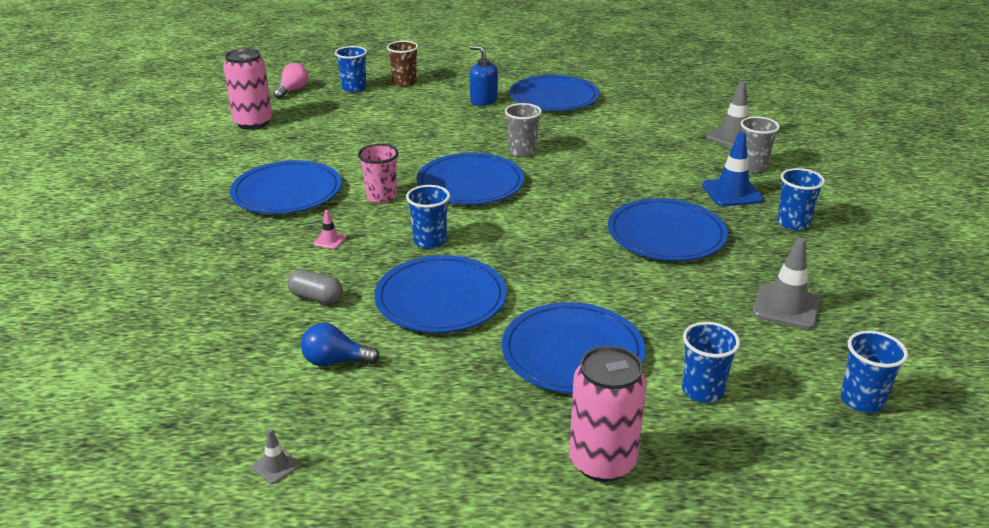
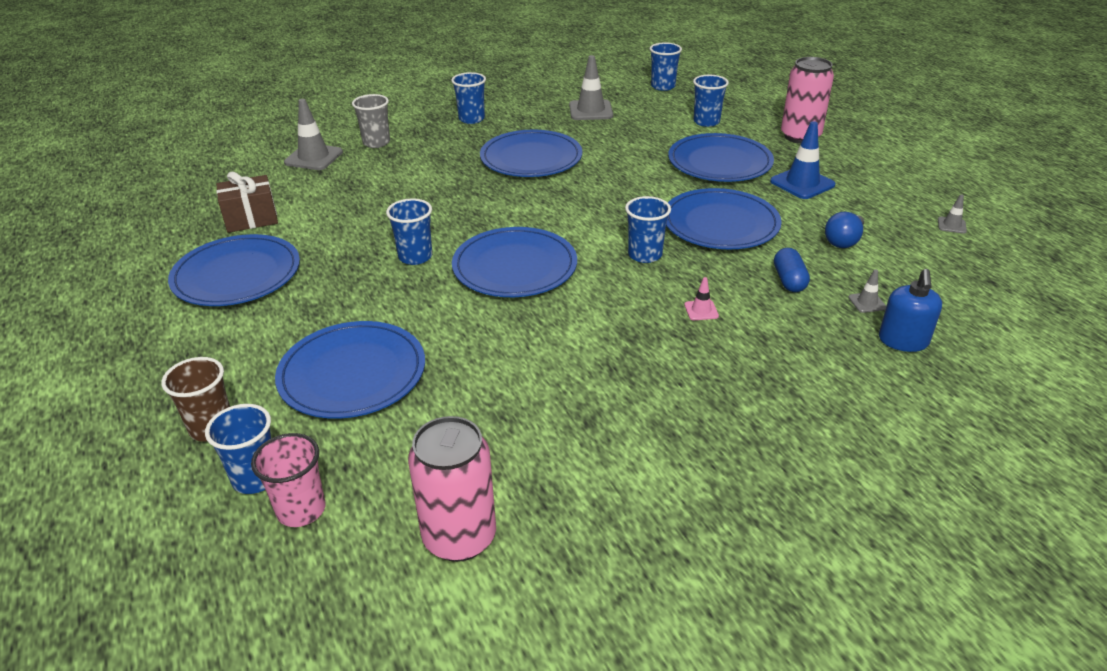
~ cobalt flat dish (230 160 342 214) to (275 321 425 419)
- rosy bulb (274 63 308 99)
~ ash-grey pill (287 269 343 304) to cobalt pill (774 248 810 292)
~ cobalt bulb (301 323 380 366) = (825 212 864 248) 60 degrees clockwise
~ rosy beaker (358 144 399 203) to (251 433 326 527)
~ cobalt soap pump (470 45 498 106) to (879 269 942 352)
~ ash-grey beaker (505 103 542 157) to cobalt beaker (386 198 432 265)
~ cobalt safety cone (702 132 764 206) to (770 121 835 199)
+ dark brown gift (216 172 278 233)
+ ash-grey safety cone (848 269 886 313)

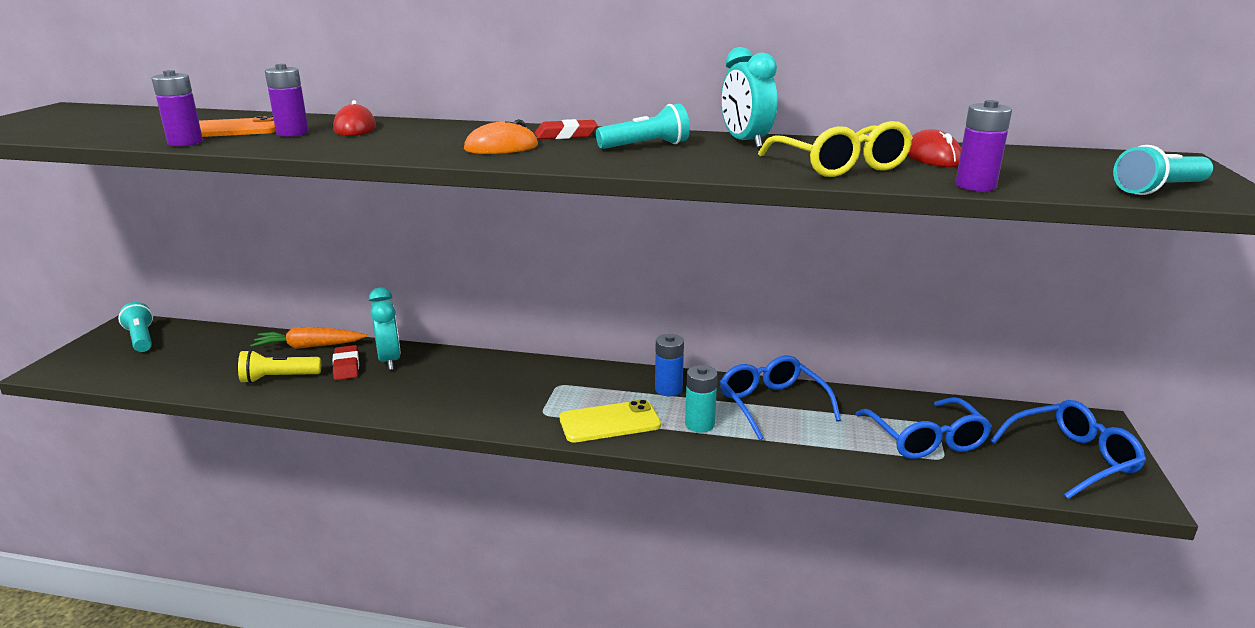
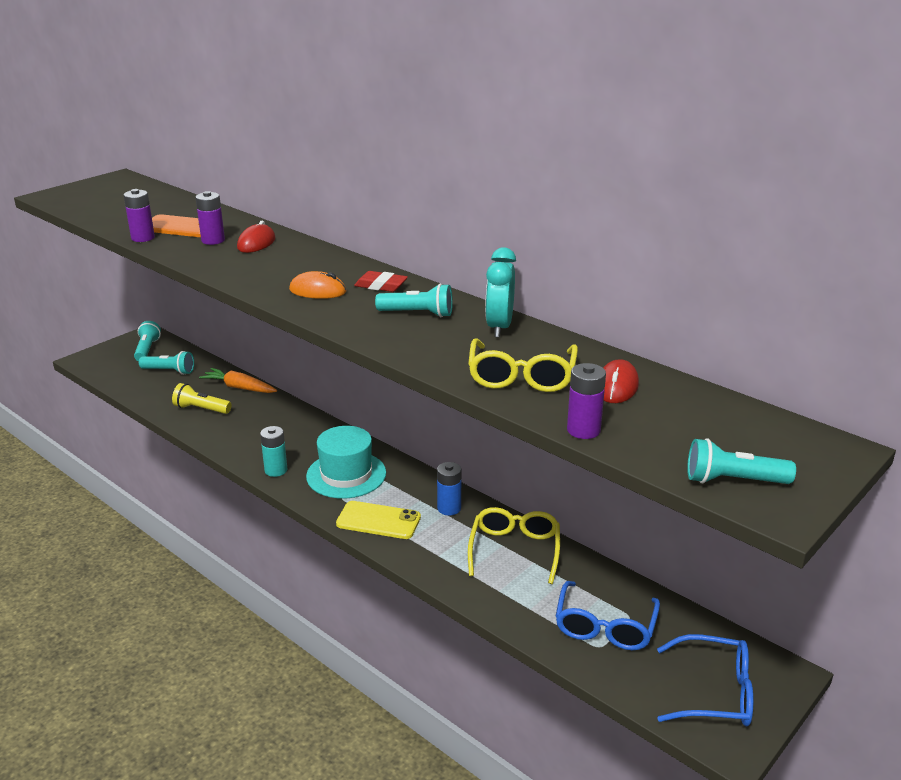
- crimson eraser (332 345 359 380)
- teal clock (369 287 401 370)
~ teal battery (685 365 718 433) to (260 426 287 477)
~ cobalt spectacles (720 355 841 440) to yellow spectacles (468 507 560 584)
+ teal pocket torch (139 351 194 375)
+ teal hat (306 426 386 498)

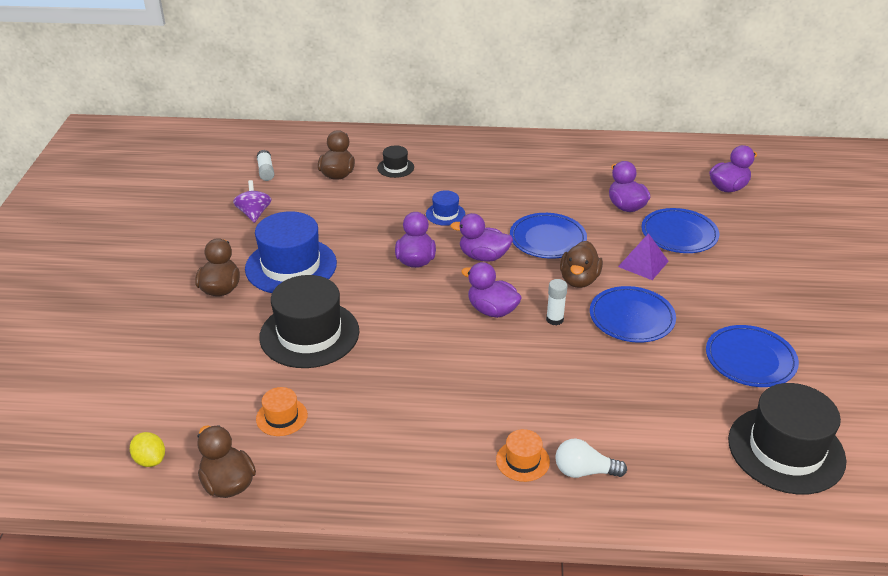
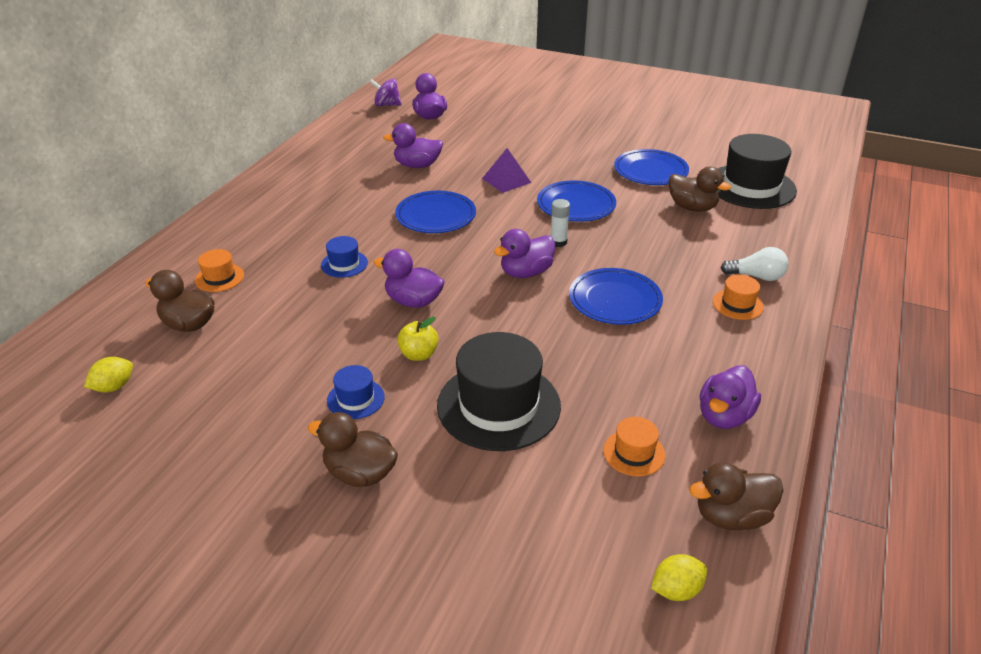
~ violet whirligig (233 180 271 223) to (370 79 402 106)
~ cobalt hat (245 211 337 293) = (327 365 385 419) x0.47
~ snow-white glue stick (257 150 274 181) to yellow lemon (84 357 133 393)
~ ebony hat (377 145 414 178) to bright orange hat (195 249 244 292)
~ violet toy duck (450 213 513 262) to (700 366 761 429)
~ snow-white bulb (555 438 627 478) = (721 247 789 281) 105 degrees counterclockwise
~ dark brown toy duck (560 241 603 288) to (668 167 731 212)
~ cobalt flat dish (641 208 719 253) to (569 268 663 325)
+ yellow toy apple (397 317 439 361)

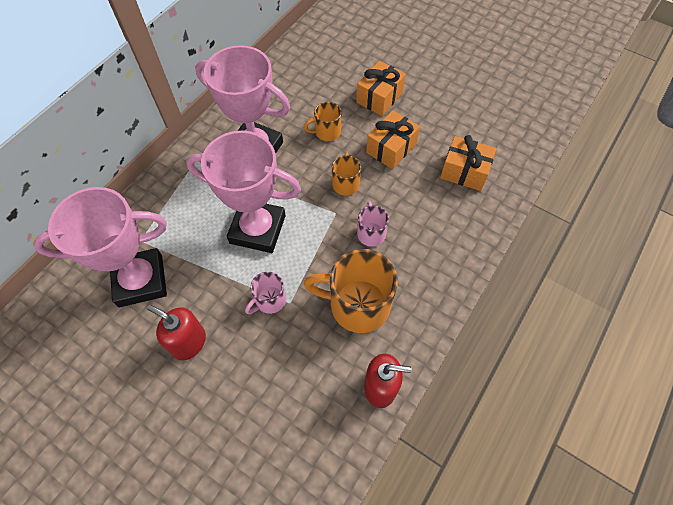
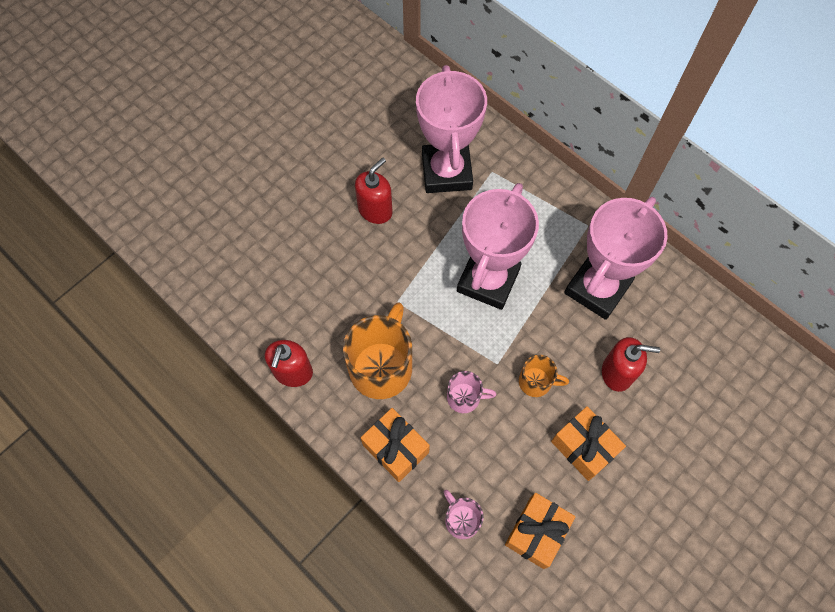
~ rosy coffee mug (245 272 286 314) to (444 490 484 539)
~ bright orange coffee mug (304 102 342 141) to crimson soap pump (602 337 660 392)
~ bright orange gift (356 60 406 116) to (361 408 430 482)

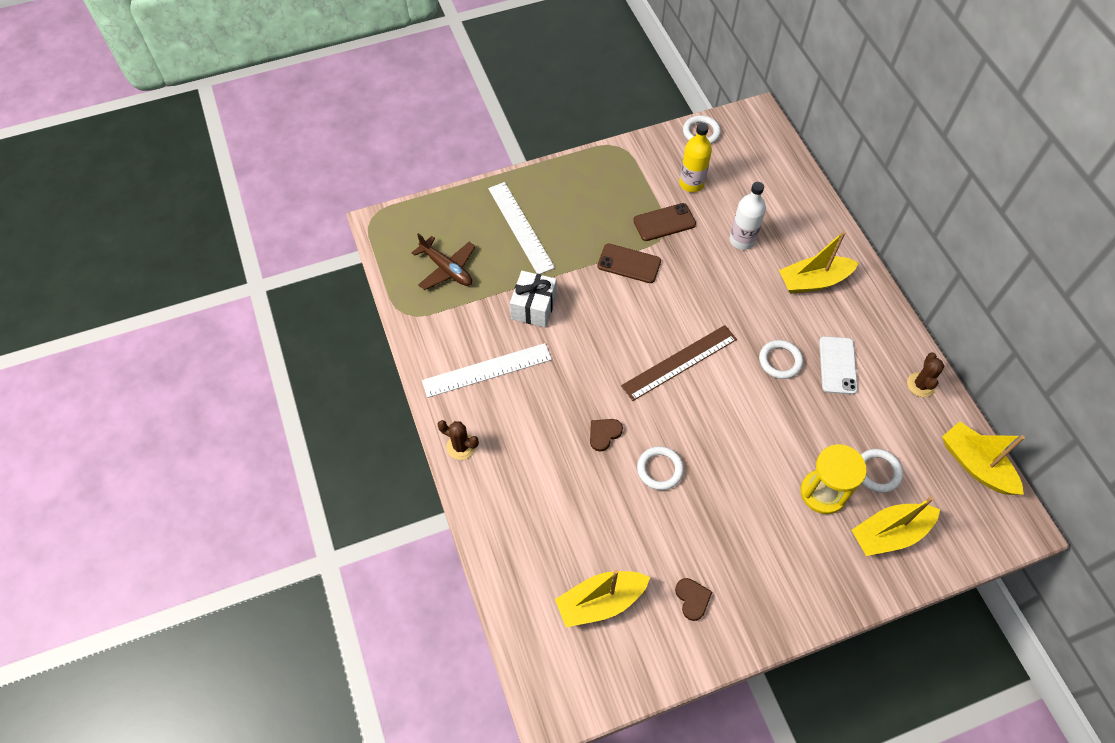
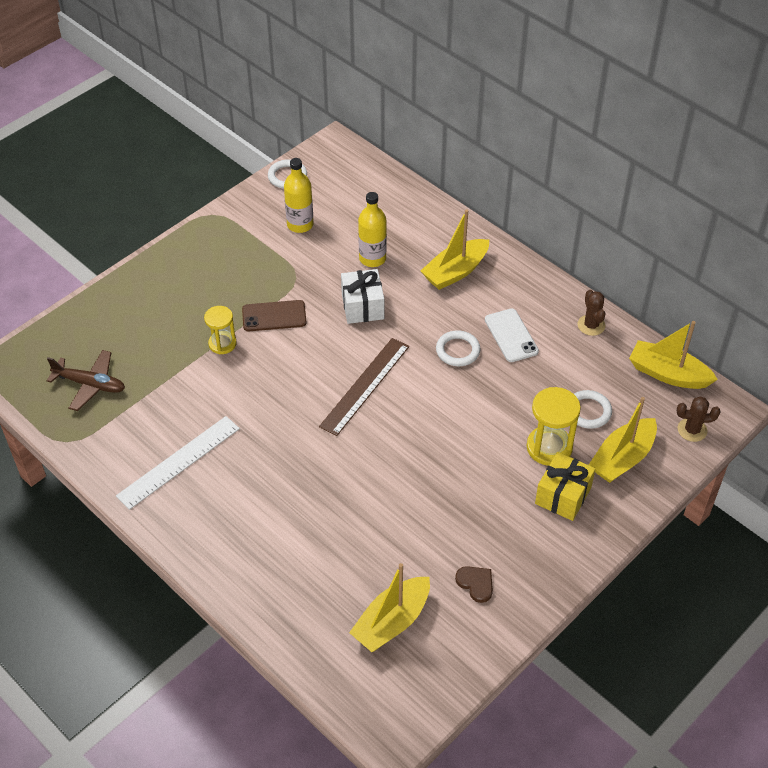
~ dark brown saguaro cactus (438 420 479 460) to (677 396 721 442)
- snow-white ruler (488 182 555 274)
~ snow-white gift (510 271 557 328) to (341 269 384 324)
- dark brown love heart (590 419 623 452)
- dark brown mobile phone (633 203 696 241)
- snow-white ring (637 446 684 490)
~ snow-white flask (729 182 766 250) to yellow flask (358 192 387 267)
+ yellow sandglass (204 306 237 354)
+ yellow gift (535 452 596 521)

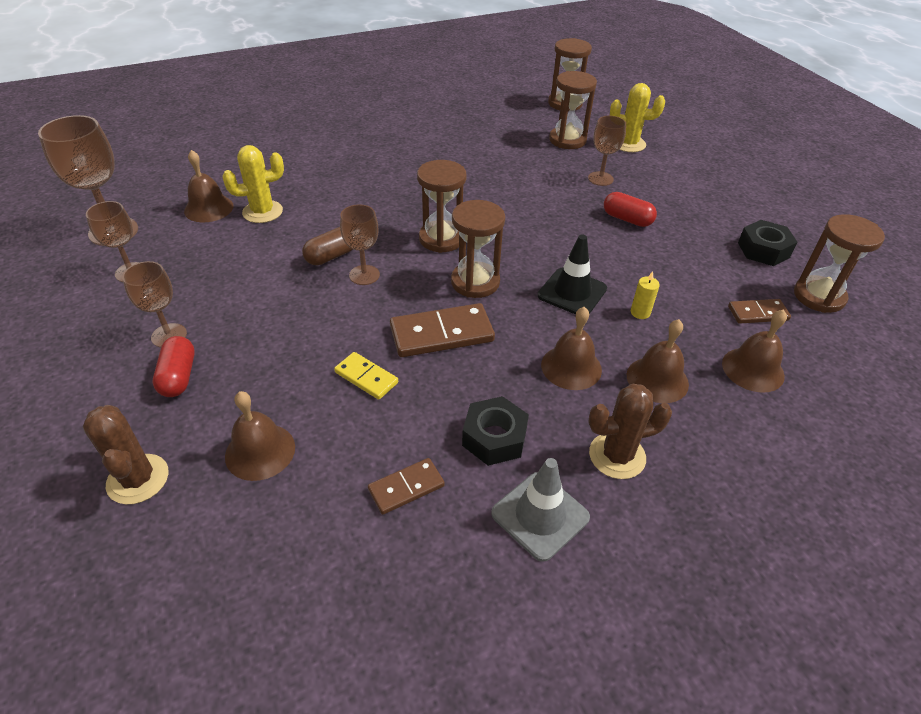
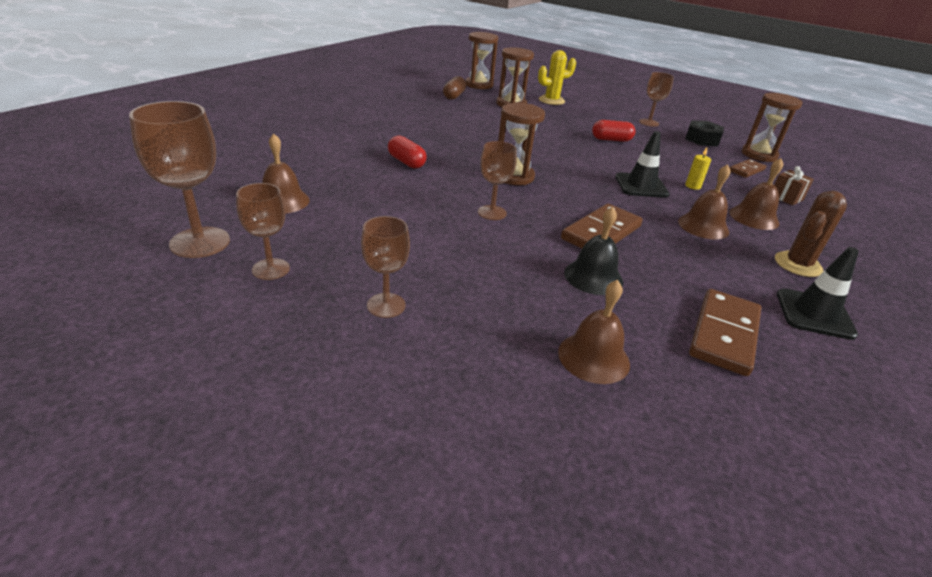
- dark brown saguaro cactus (83 405 169 504)
~ crimson pill (153 336 195 397) to (388 136 427 169)
- yellow saguaro cactus (222 145 284 223)
~ dark brown pill (302 227 353 265) to (443 76 466 100)
~ yellow domino piece (334 352 398 400) to ebony school bell (564 206 623 295)
~ dark brown domino piece (368 458 445 515) = (689 289 761 376) x1.71
- dark brown sandglass (451 200 505 298)
- ebony hexagon nut (462 396 529 466)
~ ash-grey safety cone (491 458 590 562) to ebony safety cone (777 247 859 340)
~ dark brown goblet (588 116 626 186) to (639 72 674 127)
~ dark brown school bell (722 309 787 393) to dark brown gift (774 166 814 205)

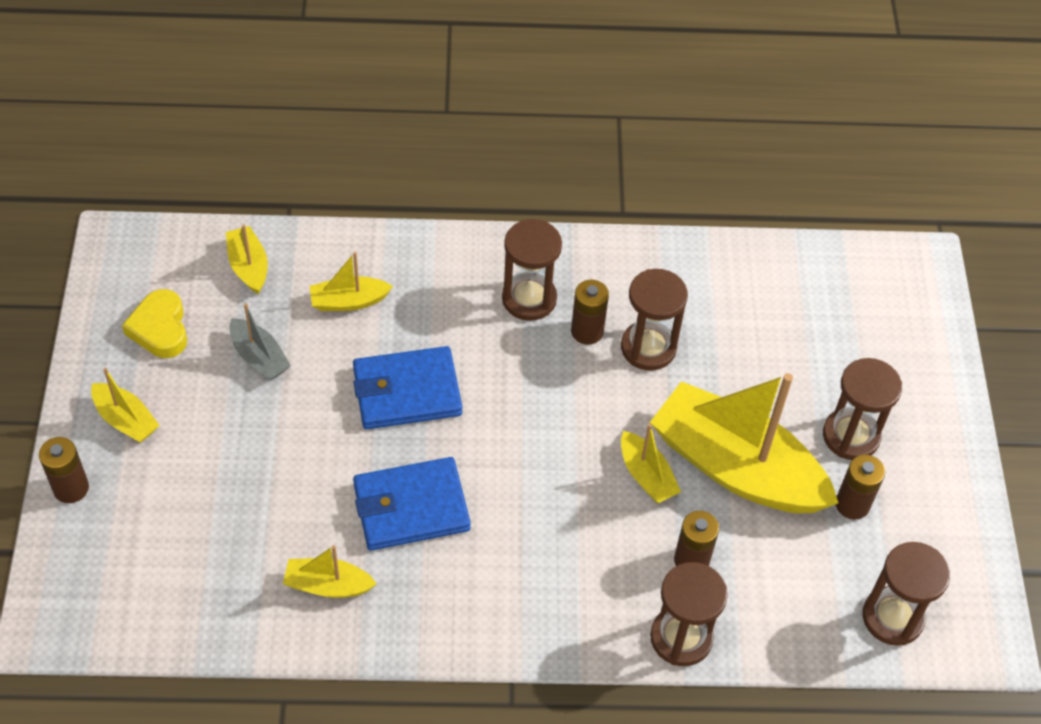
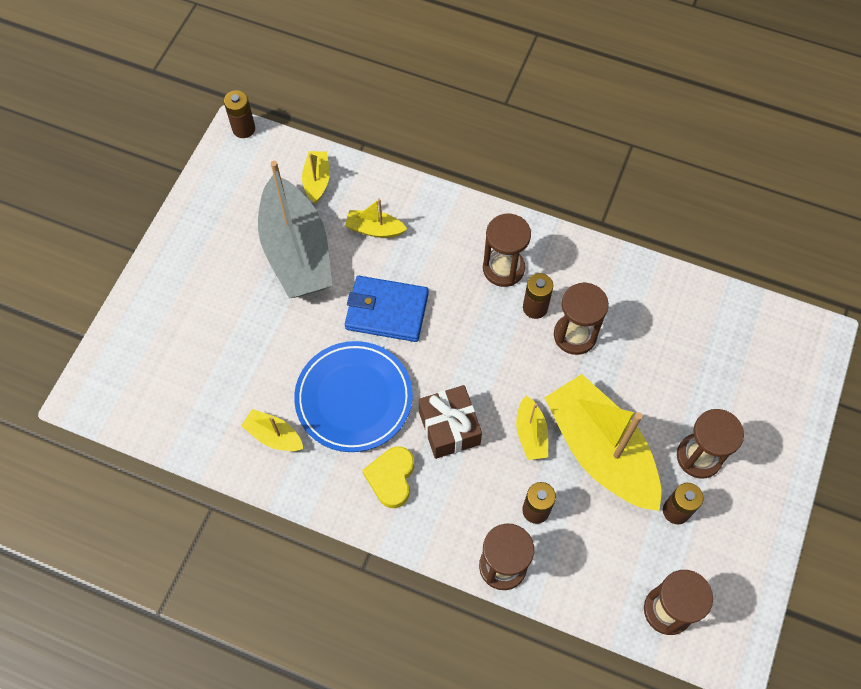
~ dark brown battery (39 437 89 503) to (224 90 255 138)
- yellow toy boat (91 368 160 443)
~ yellow love heart (122 289 187 358) to (362 446 414 508)
~ ash-grey toy boat (229 303 291 381) = (258 161 332 298) x2.26
~ cobalt wallet (353 457 471 551) to cobalt flat dish (294 341 413 452)
+ dark brown gift (419 385 482 459)

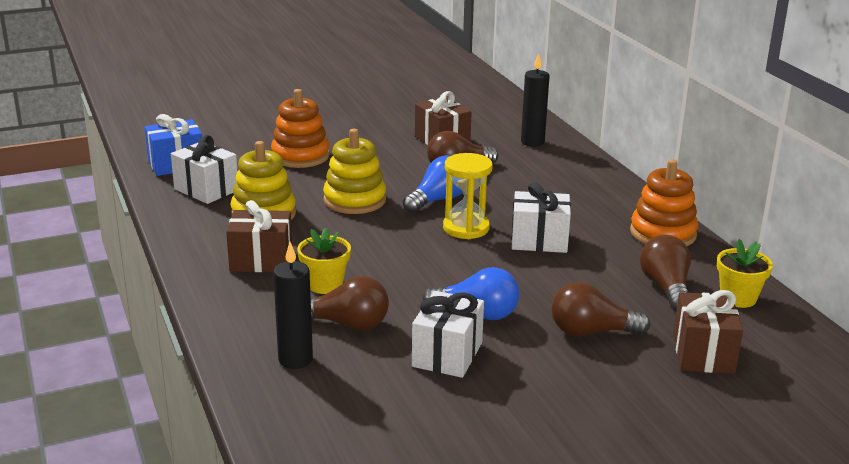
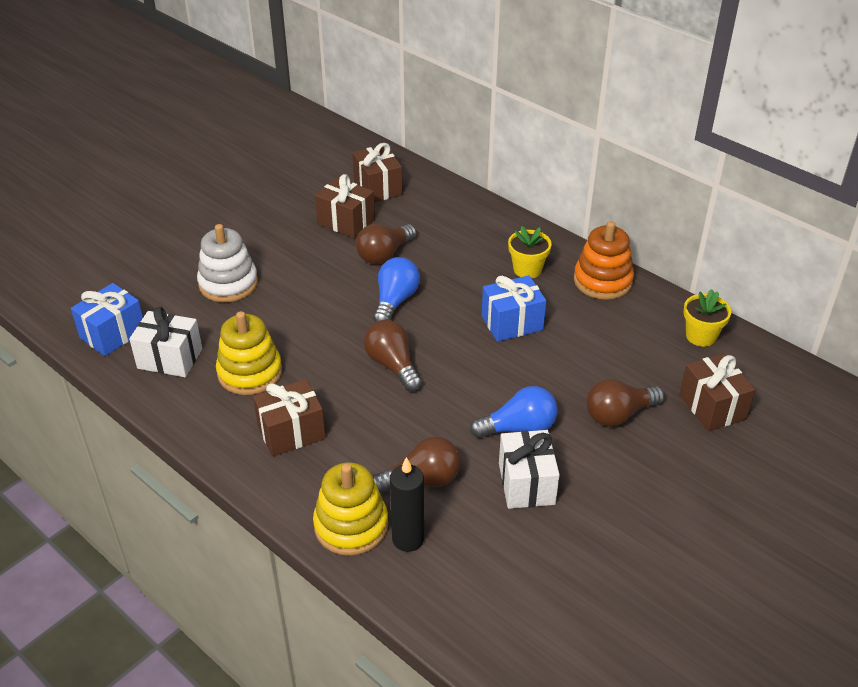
~ bright orange stacking rings (271 89 330 168) to snow-white stacking rings (197 224 258 302)
~ yellow flower pot (297 228 351 294) to (508 226 551 278)
~ yellow stacking rings (323 129 386 214) to (313 462 388 556)
- yellow sandglass (443 153 493 239)
~ snow-white gift (511 182 571 253) to cobalt gift (482 275 546 342)
- ebony wax candle (521 53 550 147)
~ dark brown bulb (640 235 691 312) to (364 320 422 392)
+ dark brown gift (352 143 403 202)

